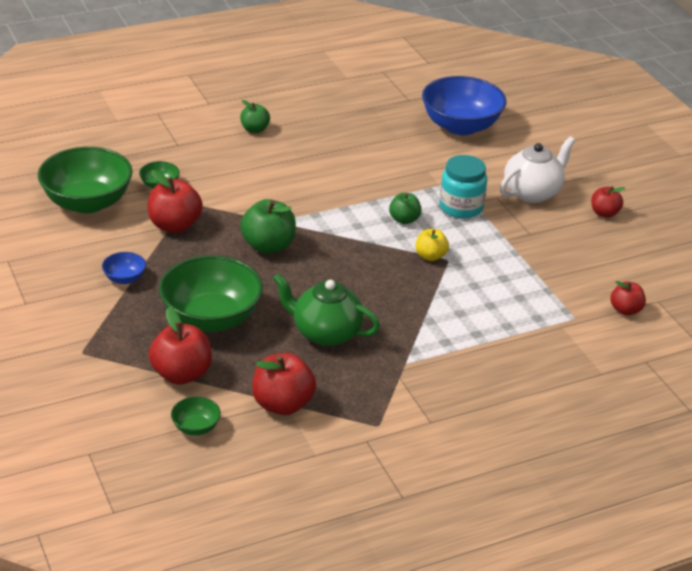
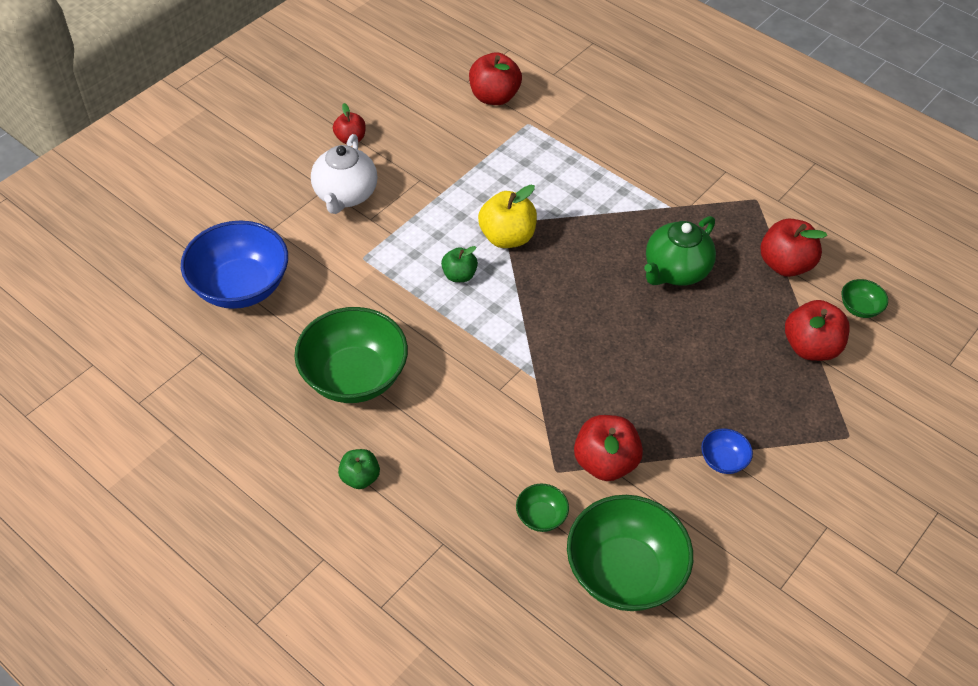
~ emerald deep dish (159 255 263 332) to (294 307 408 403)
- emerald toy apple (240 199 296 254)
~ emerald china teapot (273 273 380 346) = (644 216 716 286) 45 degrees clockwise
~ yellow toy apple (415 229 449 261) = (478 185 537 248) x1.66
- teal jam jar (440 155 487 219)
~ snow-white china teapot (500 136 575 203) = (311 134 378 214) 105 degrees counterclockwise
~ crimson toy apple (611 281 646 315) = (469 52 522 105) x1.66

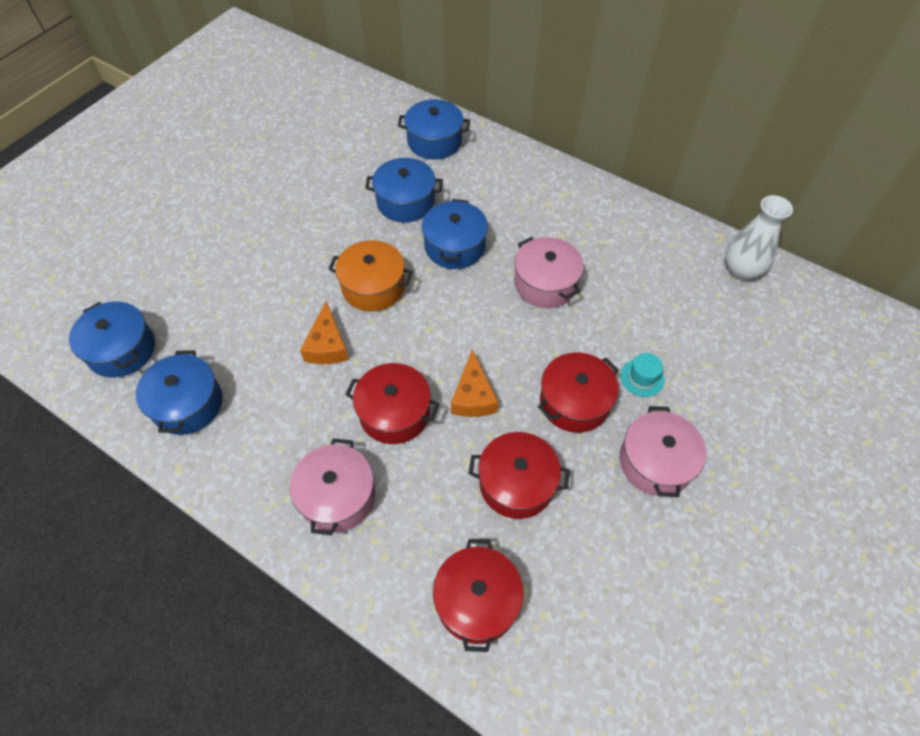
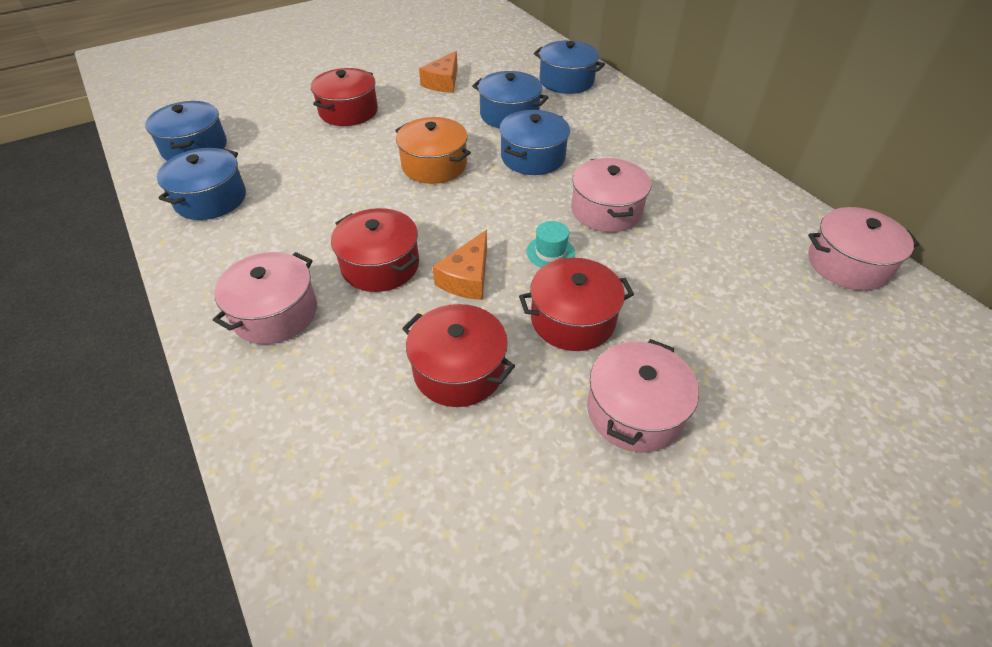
~ bright orange piece of cheese (300 301 349 364) to (419 51 458 93)
~ crimson stockpot (433 539 524 652) to (311 68 378 126)
~ teal hat (620 353 665 397) to (526 221 575 268)
~ snow-white flower vase (725 195 793 280) to rosy stockpot (808 207 919 291)

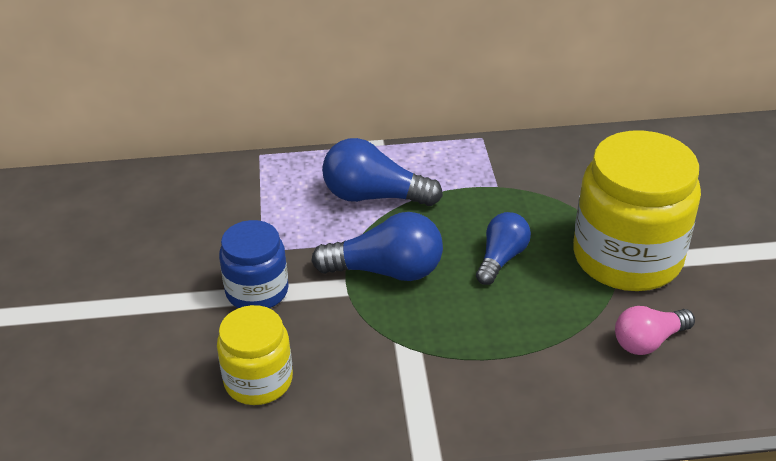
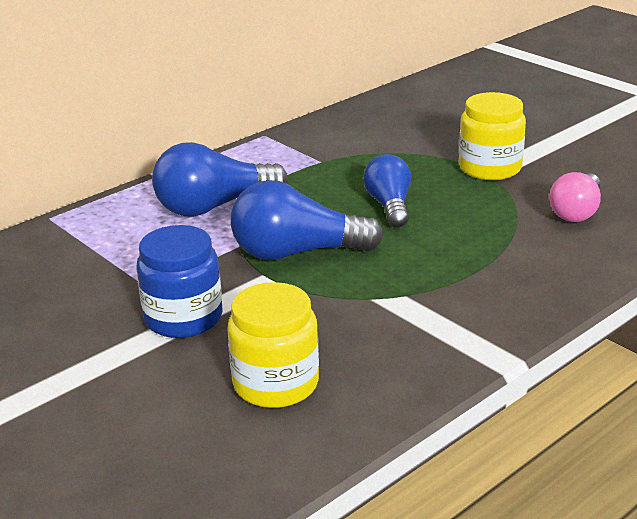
~ cobalt bulb (311 212 443 281) = (231 180 384 260) 150 degrees counterclockwise
~ yellow jam jar (573 130 701 291) = (459 92 526 180) x0.56

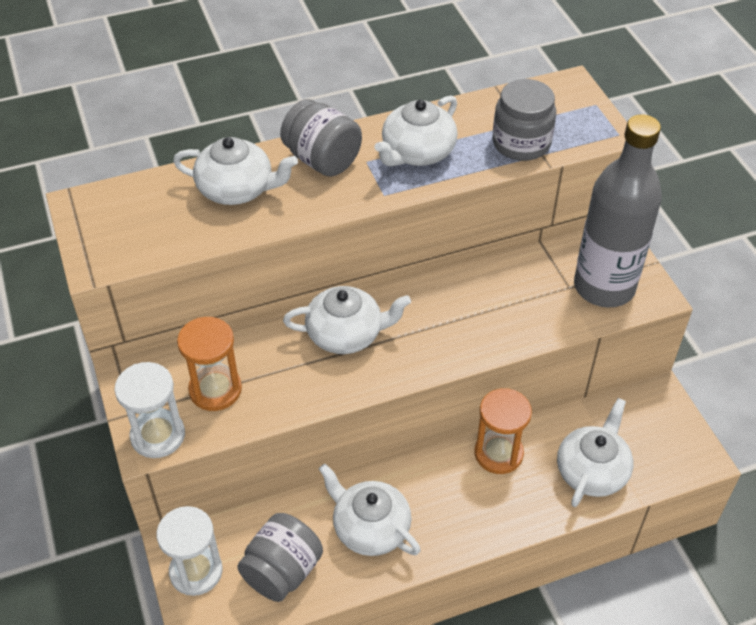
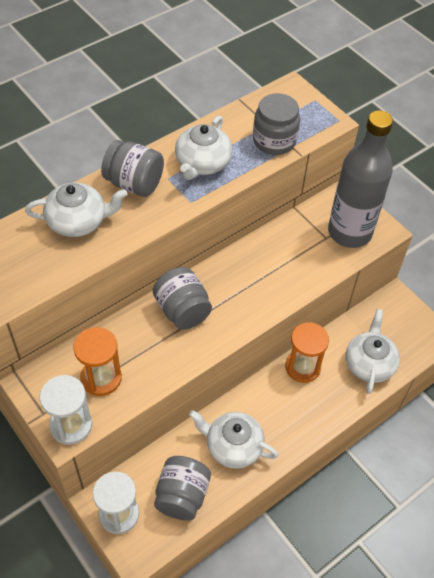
~ snow-white china teapot (283 286 411 354) to ash-grey jam jar (153 267 212 330)

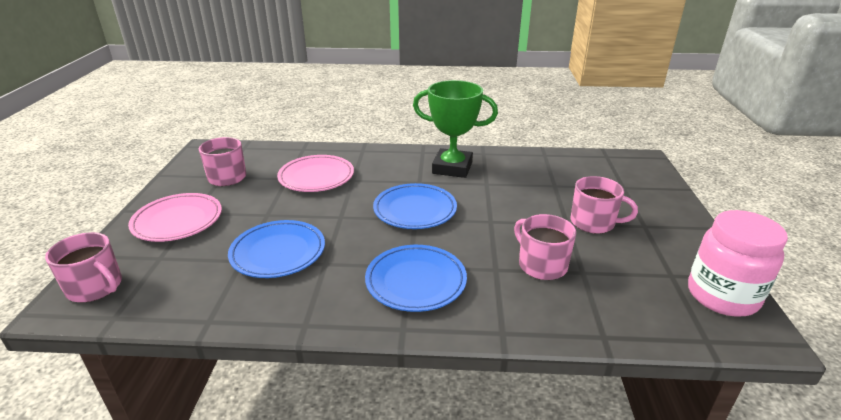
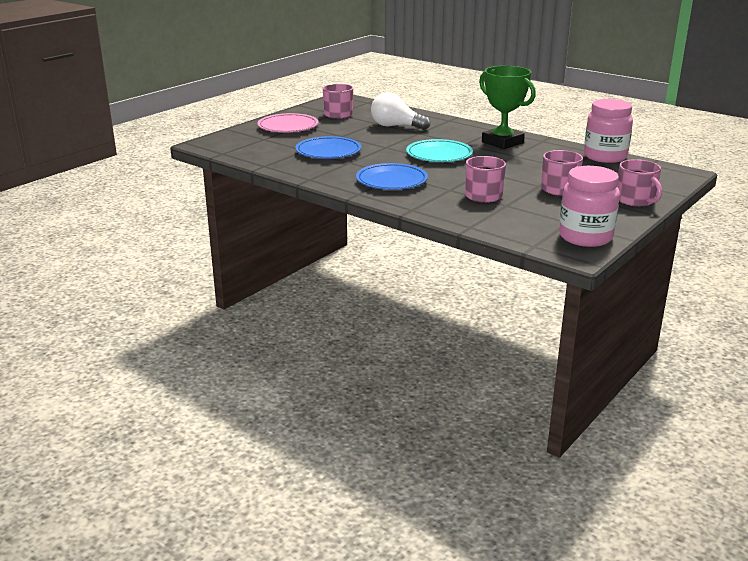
~ rosy coffee mug (45 232 122 303) to (617 159 662 207)
~ rosy flat dish (277 155 354 192) to snow-white bulb (371 92 430 130)
~ cobalt flat dish (373 183 457 229) to teal flat dish (406 139 473 162)
+ rosy jam jar (584 99 633 163)

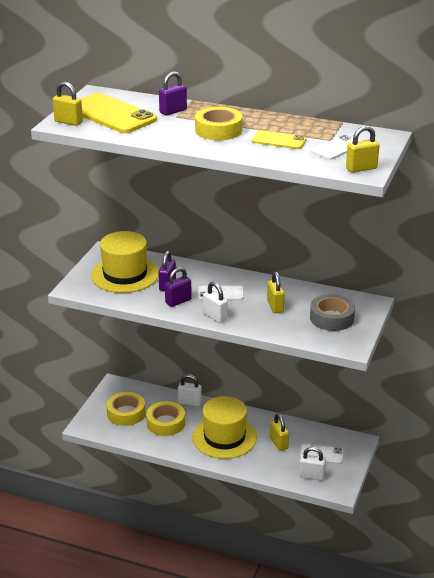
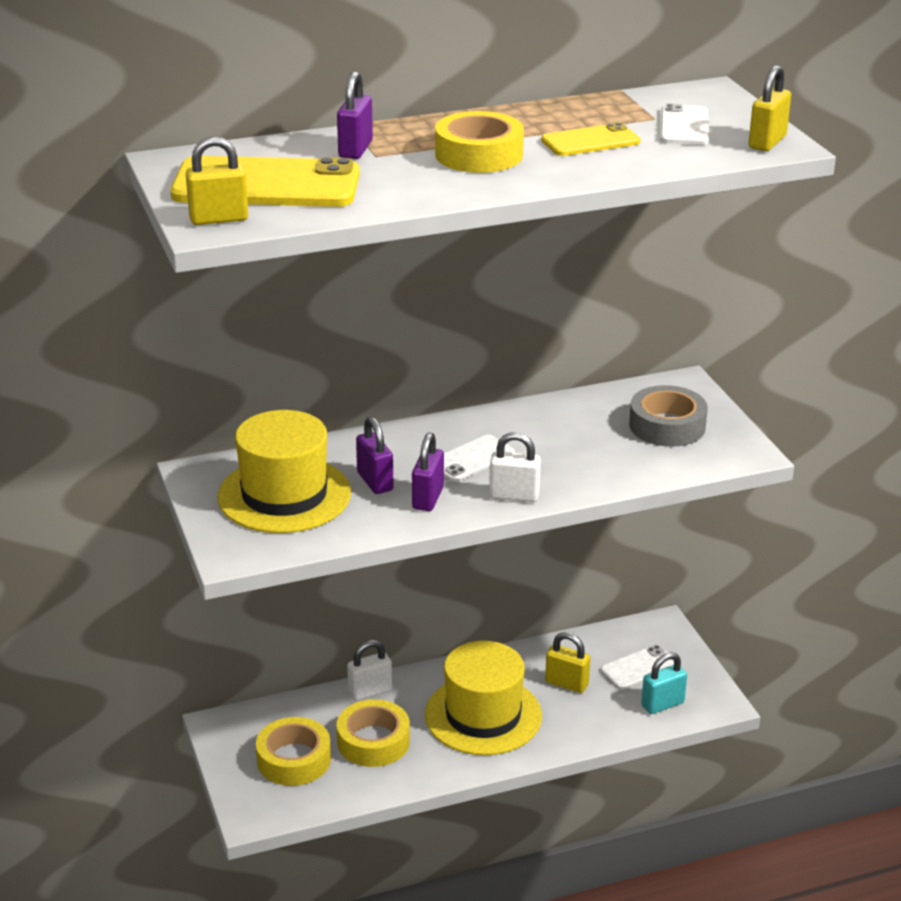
- yellow lock (267 271 285 313)
~ snow-white lock (299 447 326 480) to teal lock (641 652 687 714)

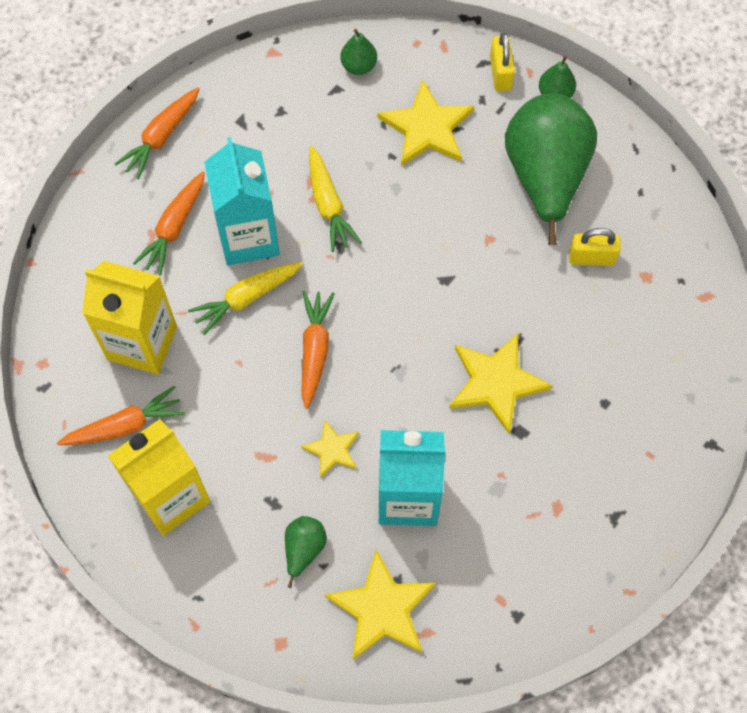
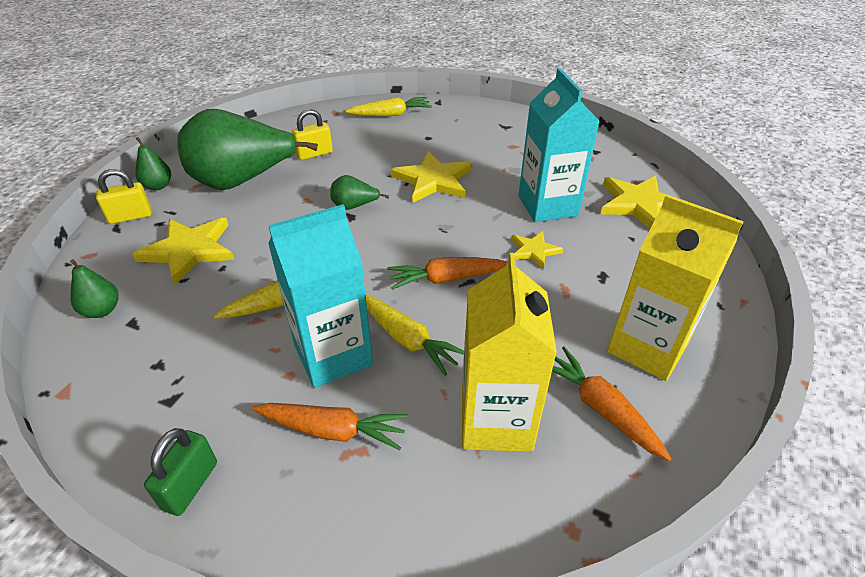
~ bright orange root vegetable (115 87 200 179) to emerald lock (144 428 217 516)
~ emerald pear fruit (285 516 327 588) to (330 175 389 210)
~ yellow lock (569 228 621 266) = (292 109 333 160) 75 degrees clockwise
+ yellow root vegetable (345 97 432 117)

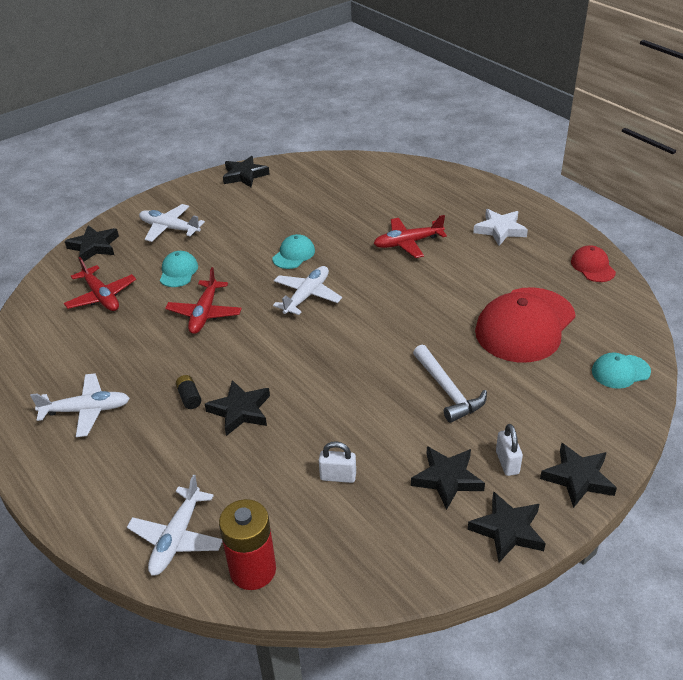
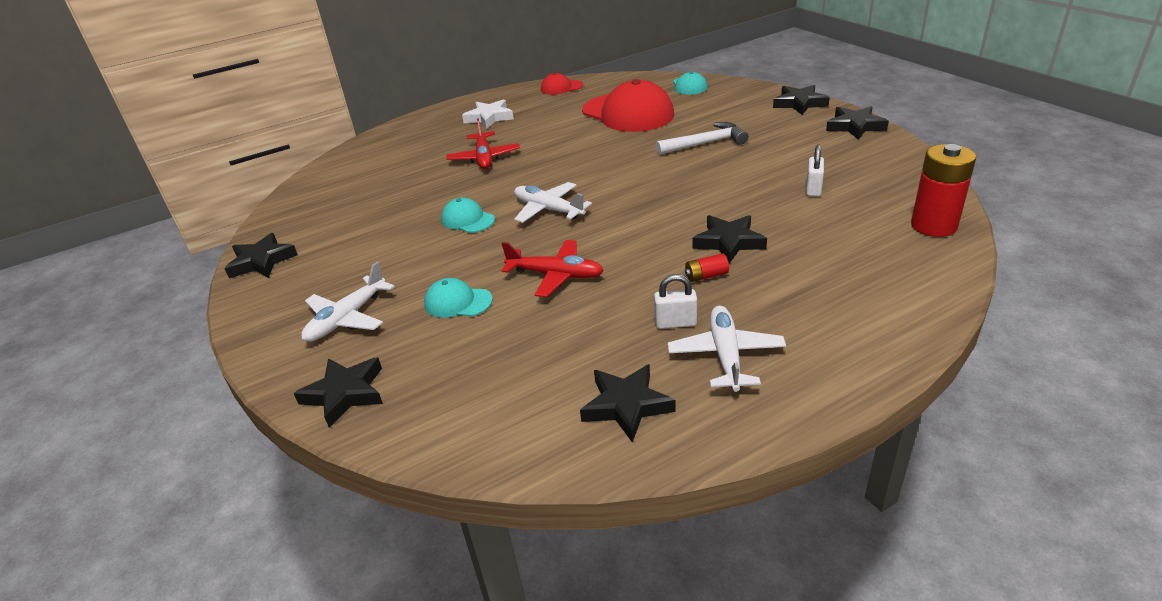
- crimson plane (64 257 136 311)
- snow-white plane (127 475 223 576)
~ ebony battery (176 375 201 409) to crimson battery (685 254 729 282)
~ ebony star (411 446 485 510) to (580 364 676 443)
~ snow-white lock (496 424 523 476) to (654 274 697 329)

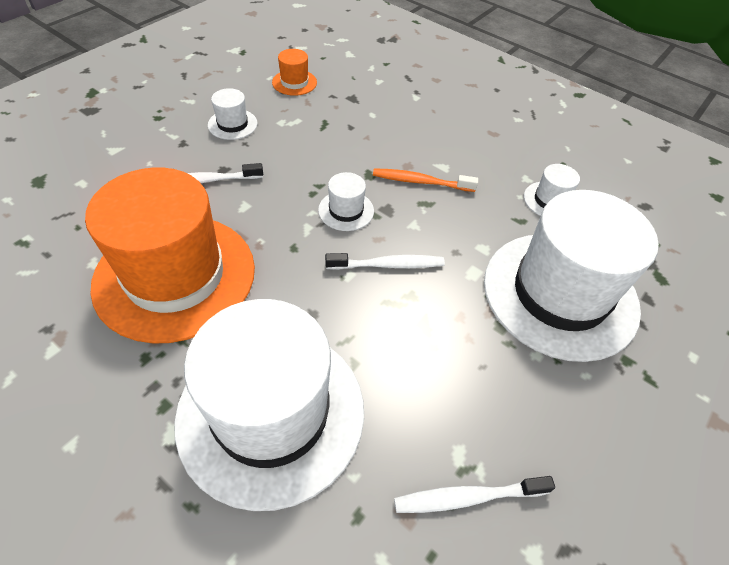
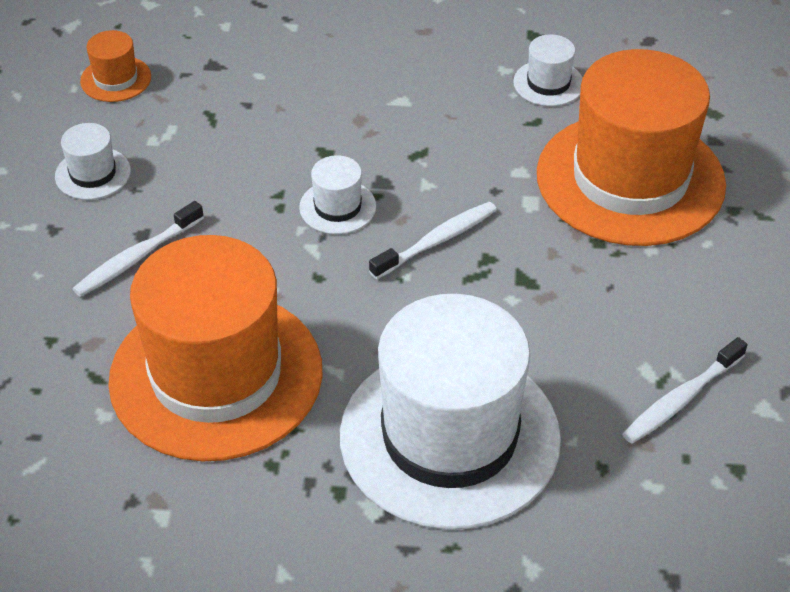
- bright orange toothbrush (373 168 478 192)
~ snow-white hat (484 190 659 362) to bright orange hat (537 49 726 246)

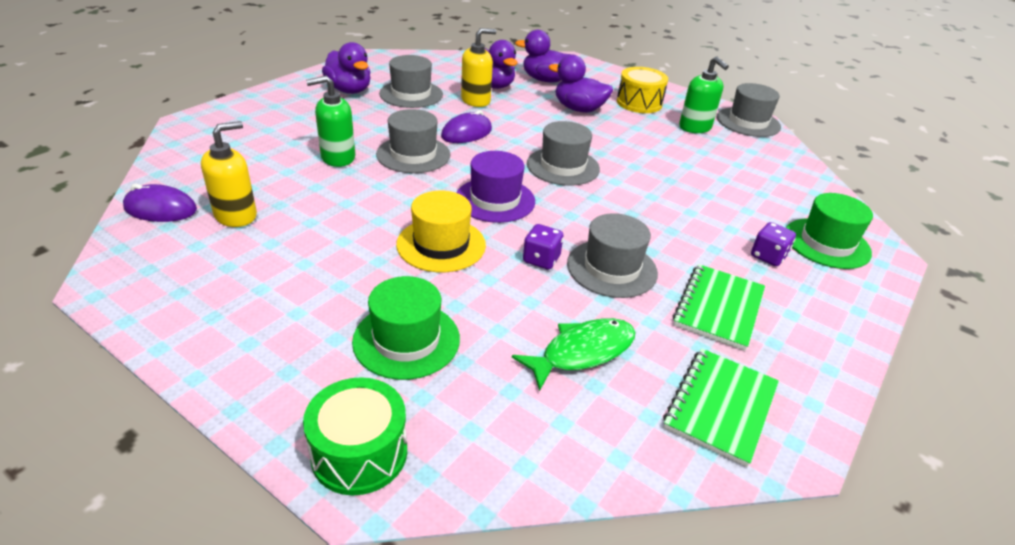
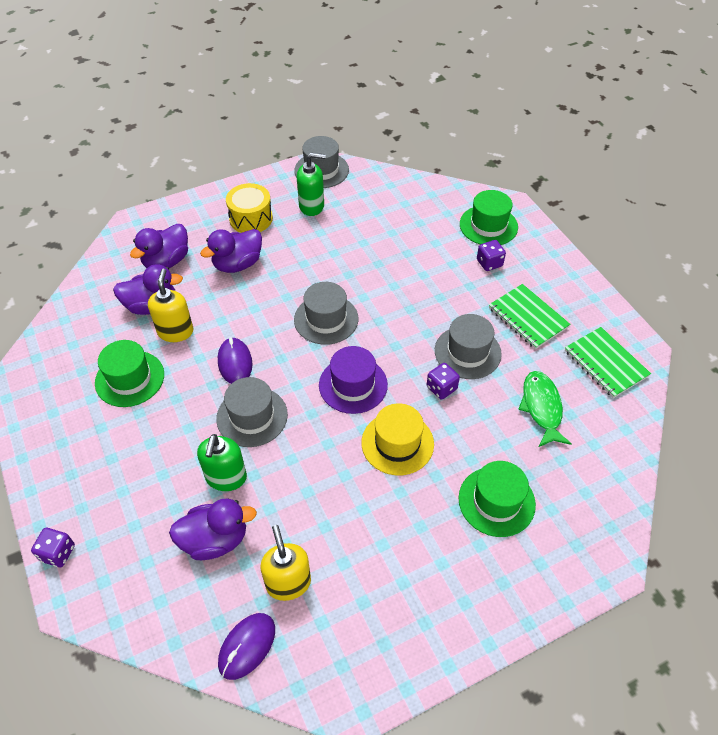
- emerald snare drum (303 377 407 495)
~ violet toy duck (322 42 371 94) to (169 499 257 560)
~ ash-grey hat (379 55 443 108) to emerald hat (95 340 164 407)
+ violet die (31 528 75 567)

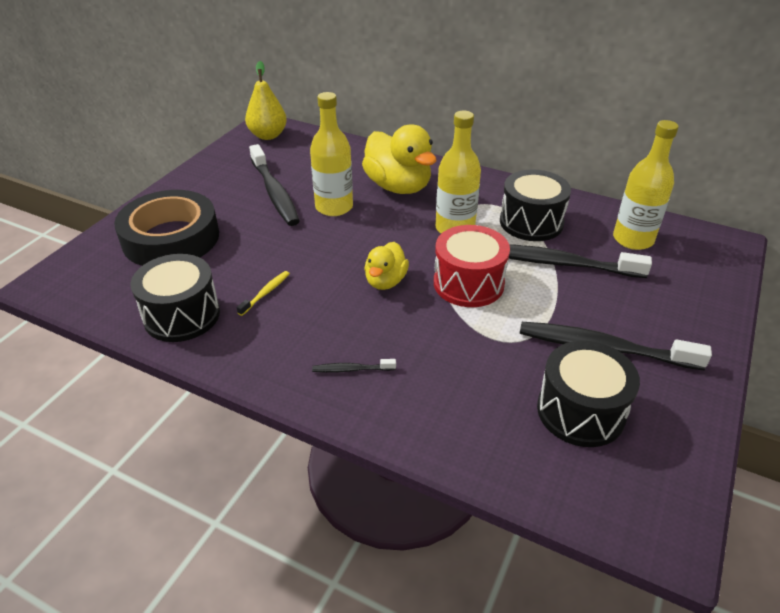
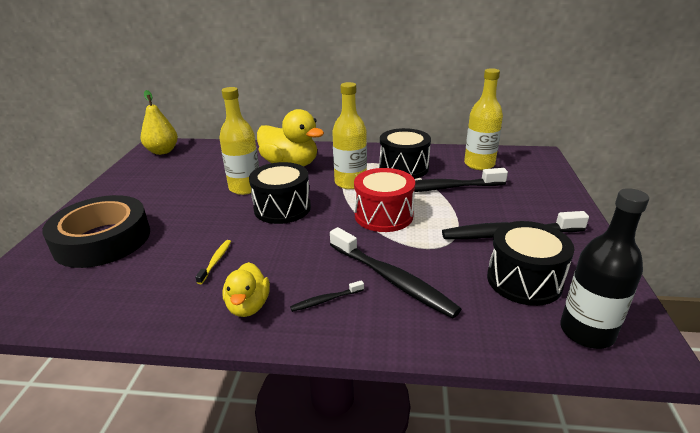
~ ebony snare drum (131 254 220 342) to (249 162 311 224)
~ ebony toothbrush (249 144 300 226) to (330 227 461 318)
~ yellow toy duck (364 242 409 290) to (222 262 270 317)
+ ebony flask (560 188 649 349)

